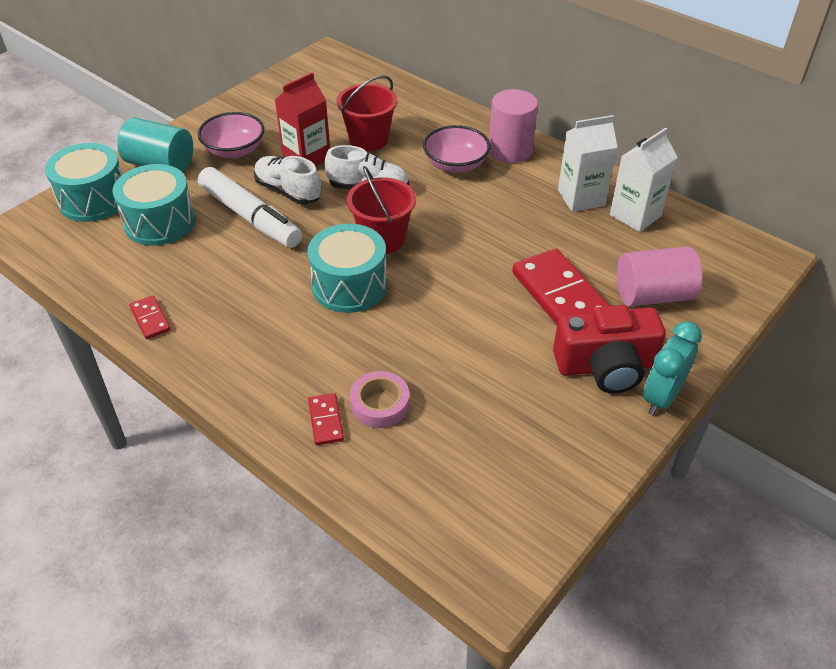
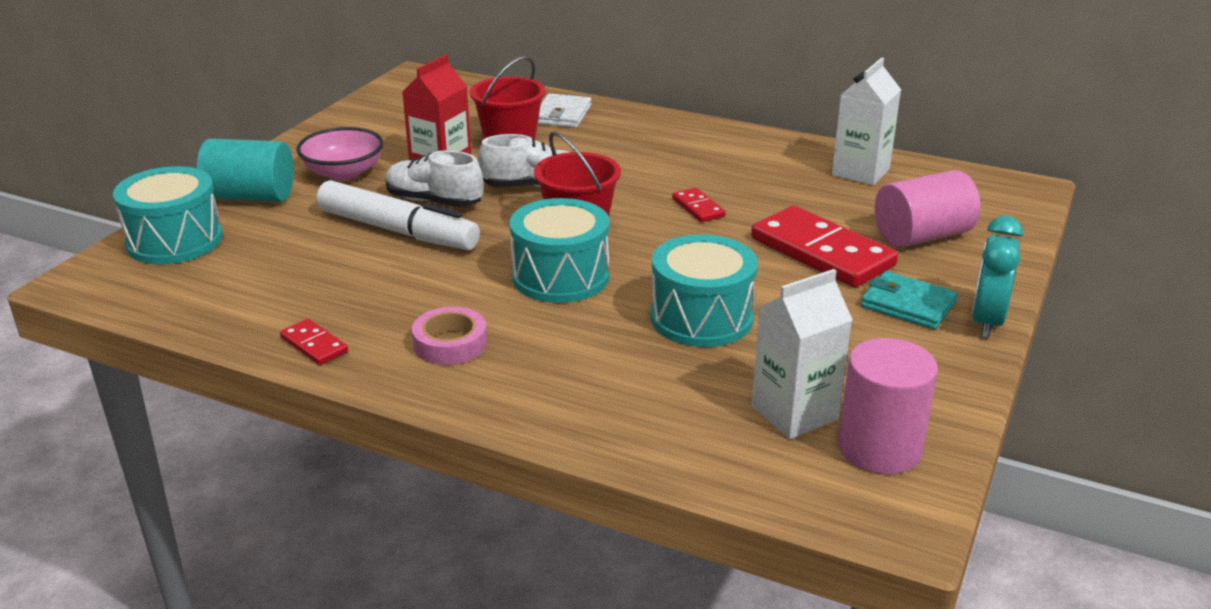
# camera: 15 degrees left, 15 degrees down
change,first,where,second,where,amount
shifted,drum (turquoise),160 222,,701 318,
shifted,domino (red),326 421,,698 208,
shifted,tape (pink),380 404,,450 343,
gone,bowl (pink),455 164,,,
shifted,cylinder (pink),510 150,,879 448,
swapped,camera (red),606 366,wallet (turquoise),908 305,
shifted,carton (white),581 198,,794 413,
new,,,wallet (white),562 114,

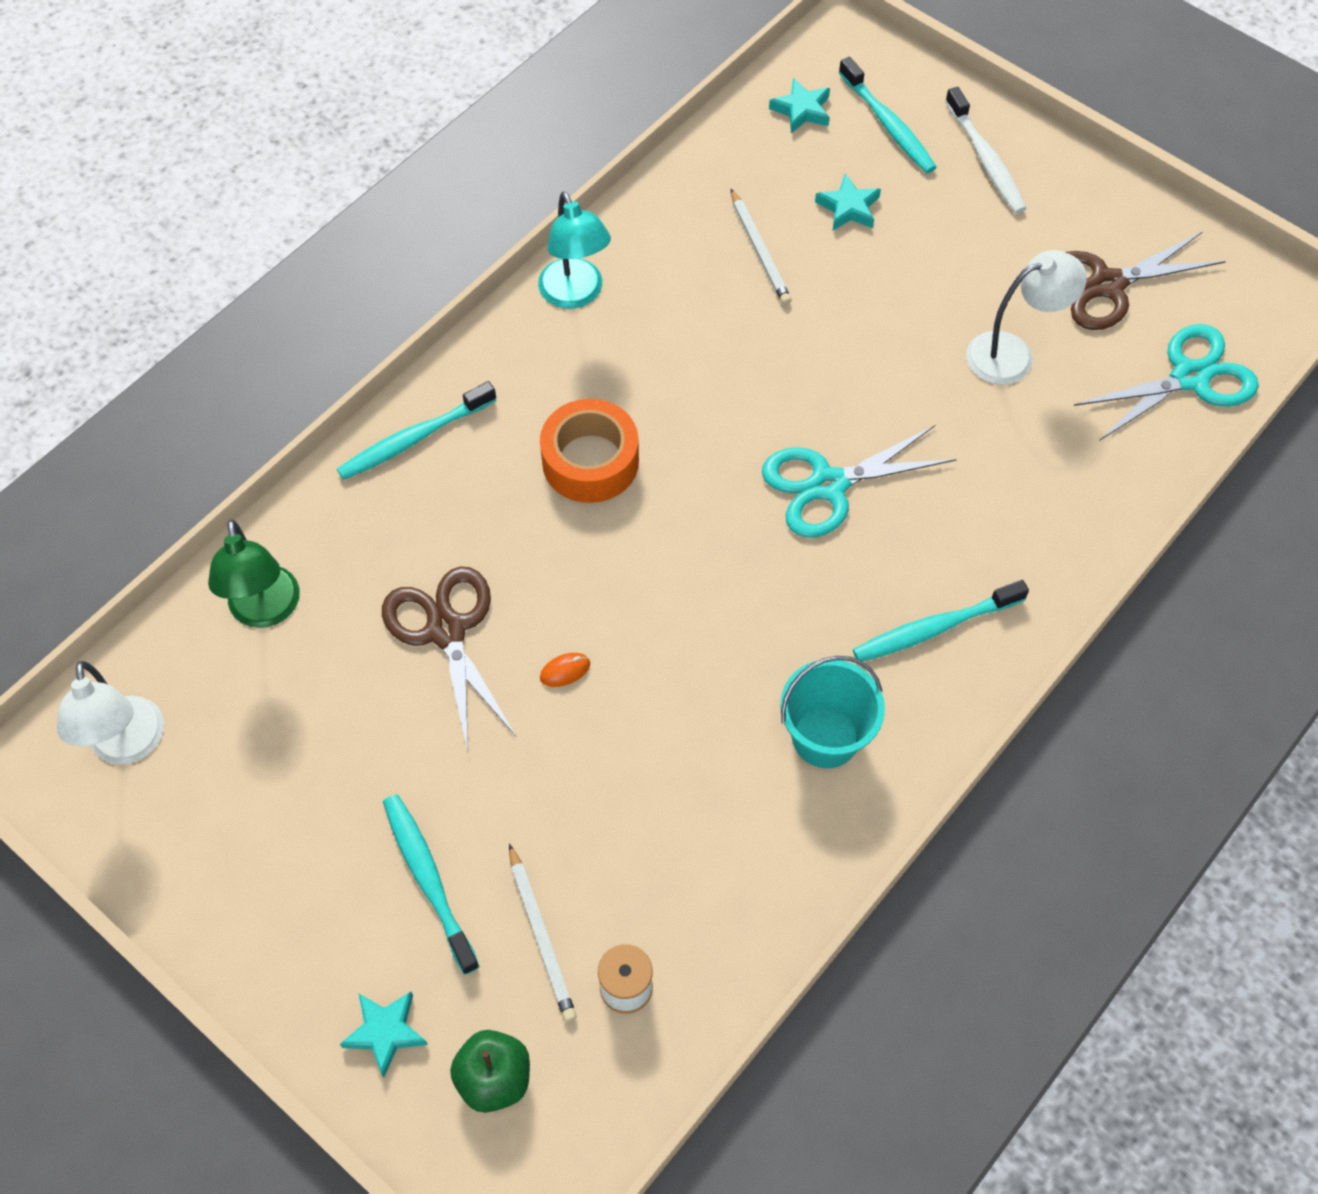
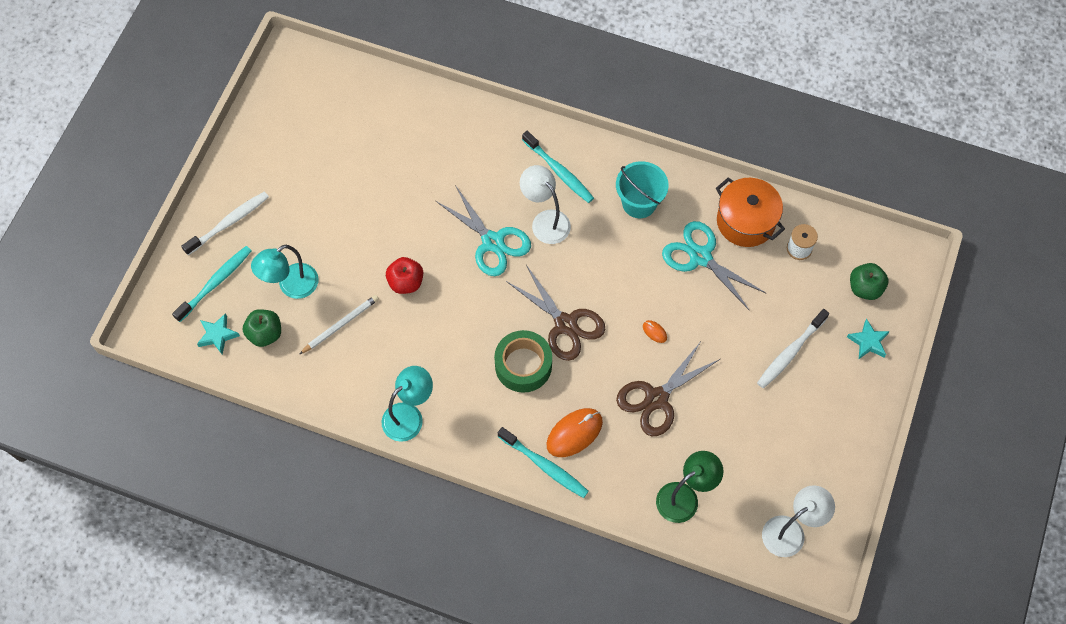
# camera: 110 degrees left, 5 degrees up
change,first,where,second,where,amount
repainted,toothbrush (turquoise),428 879,toothbrush (white),790 352,
gone,pencil (white),541 935,,,
repainted,tape (orange),590 461,tape (green),523 365,
swapped,star (turquoise),848 208,lamp (turquoise),291 286,
shifted,lamp (white),1012 354,,545 221,
shifted,scissors (brown),1106 285,,566 324,
shifted,scissors (turquoise),1190 377,,700 256,
new,,,apple (green),265 334,
new,,,apple (red),406 282,
new,,,mouse (orange),574 433,
new,,,pot (orange),745 221,

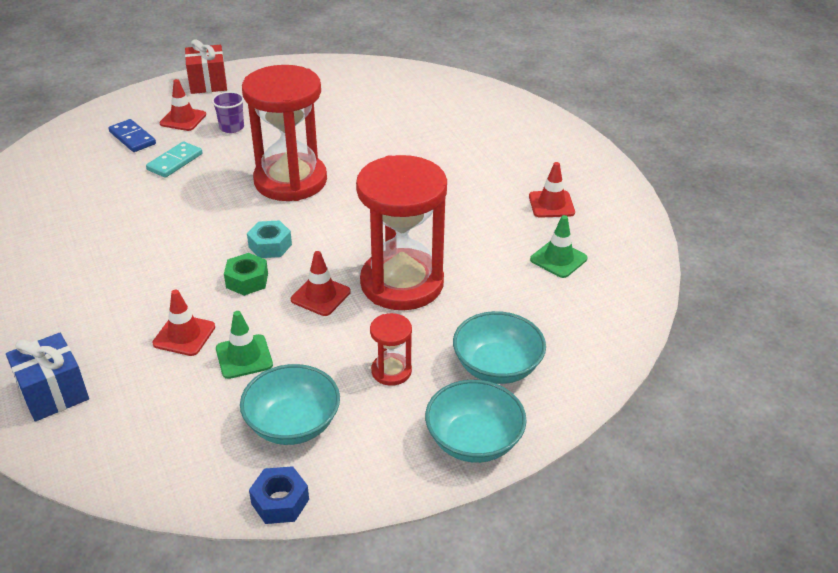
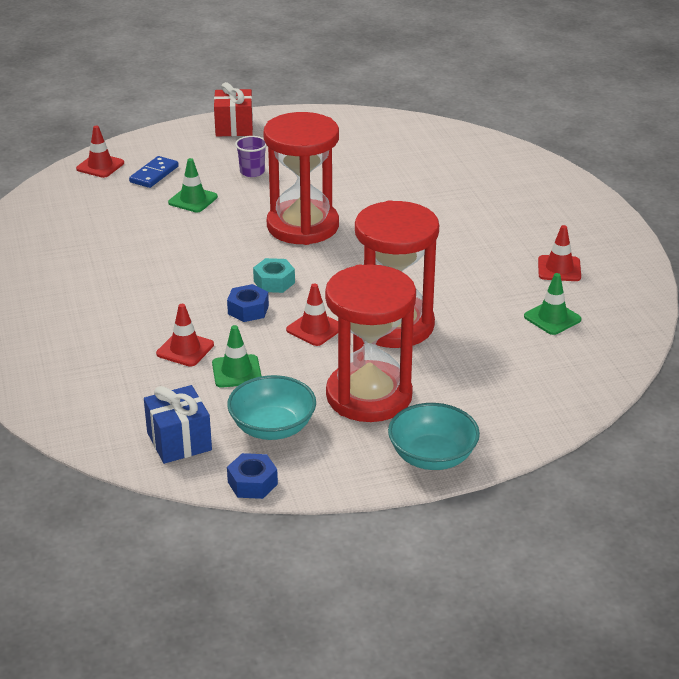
# camera: 10 degrees right, 5 degrees down
change,first,where,second,where,amount
shifted,gift (blue),53 393,,179 441,
rotated,domino (blue),132 138,,154 174,60 degrees clockwise
swapped,domino (turquoise),175 162,traffic cone (green),193 200,
shifted,traffic cone (red),183 119,,100 166,
repainted,nut (green),247 280,nut (blue),248 310,
scaled,hourglass (red),391 371,,369 396,x2.29
gone,bowl (turquoise),497 367,,,

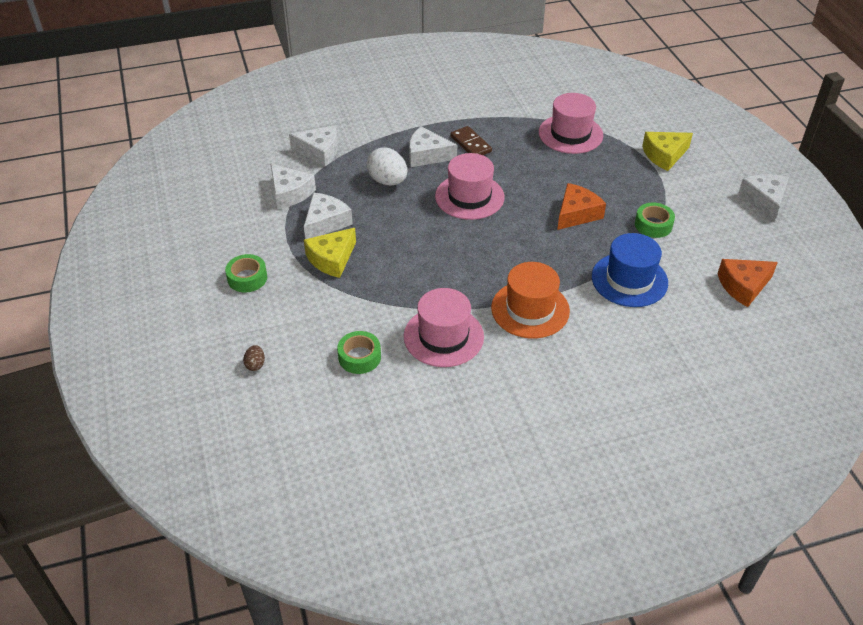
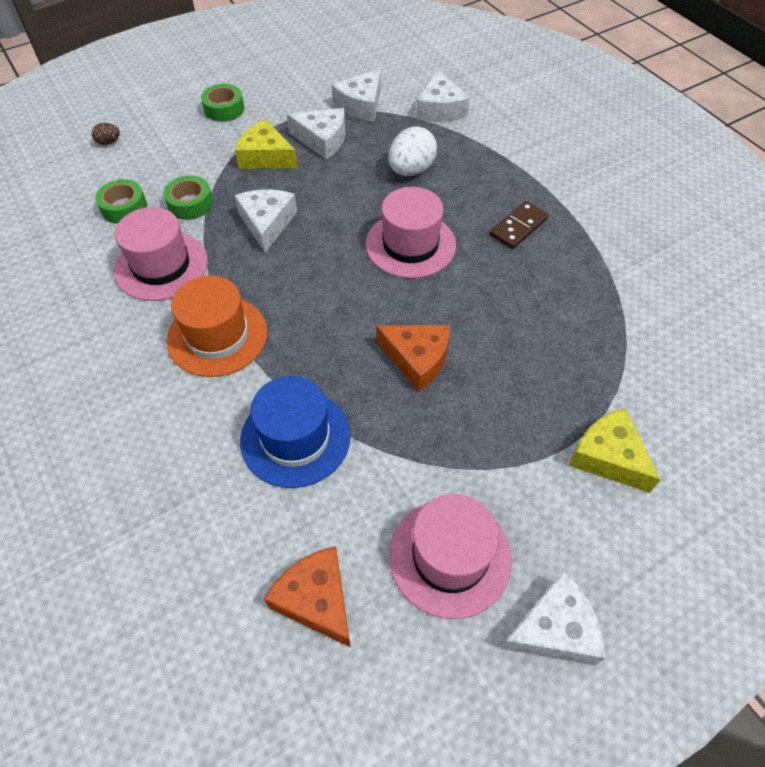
# camera: 75 degrees right, 10 degrees up
change,first,where,second,where,amount
shifted,cheese (white),427 155,,267 223,
shifted,hat (pink),570 134,,450 556,
shifted,tape (green),653 225,,190 204,

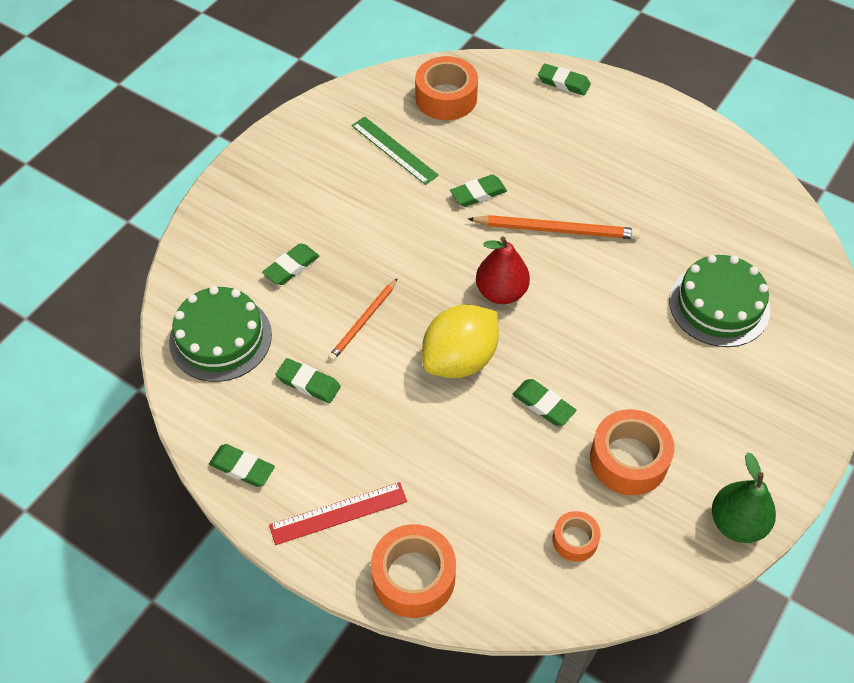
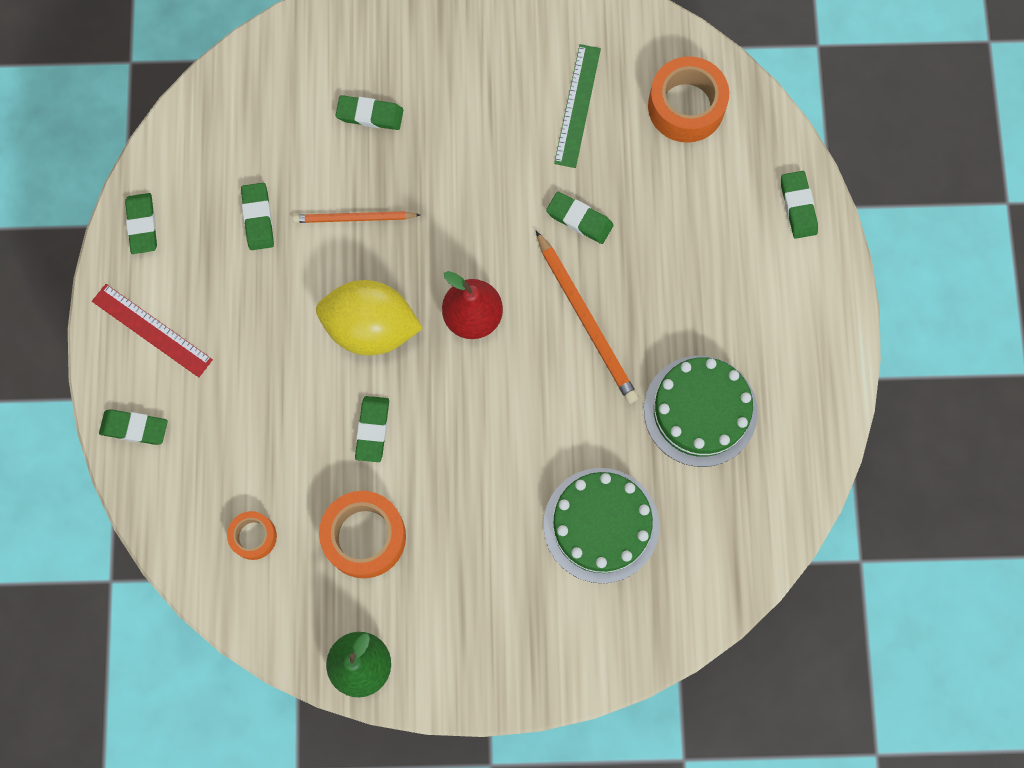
# camera: 55 degrees right, 20 degrees up
change,first,where,second,where,amount
shifted,cake (green),220 338,,700 411,
swapped,tape (orange),413 577,eraser (green),134 428,

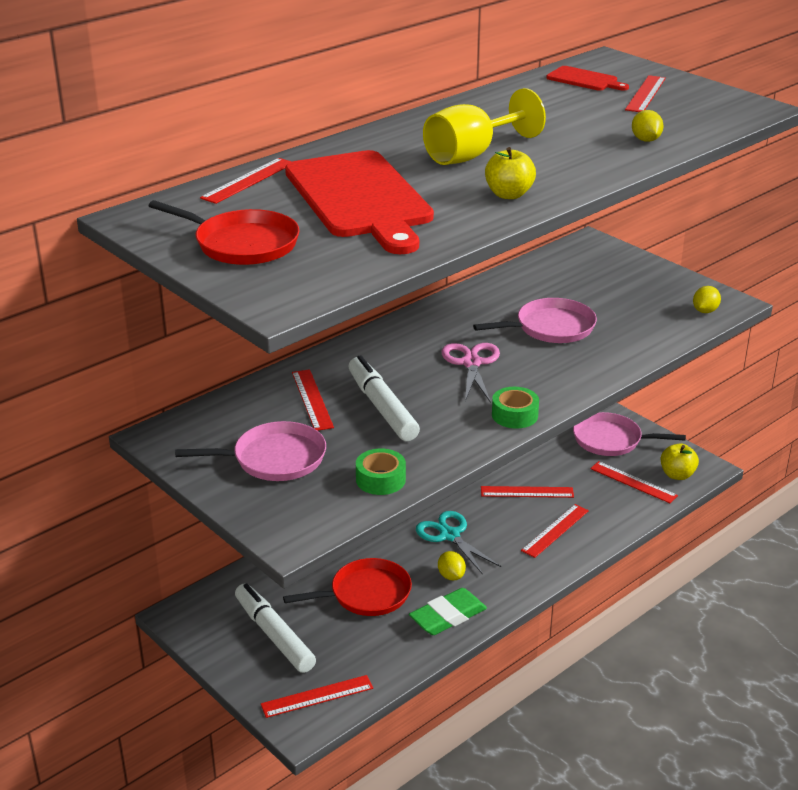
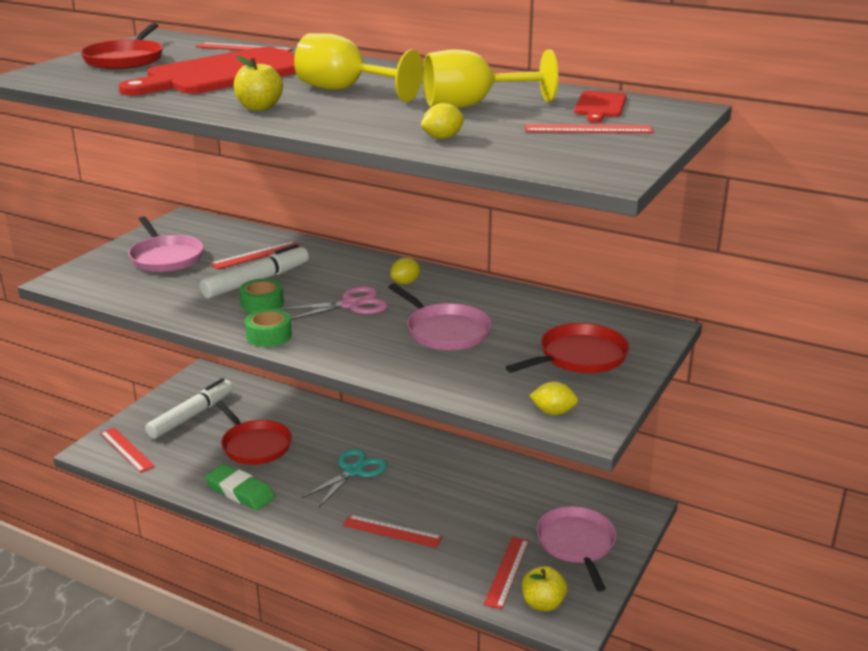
# camera: 70 degrees right, 5 degrees down
change,first,where,second,where,amount
shifted,tape (green),380 479,,262 303,
shifted,lemon (yellow),451 576,,405 282,
gone,ruler (red),527 492,,,
new,,,goblet (yellow),472 105,
new,,,pan (red),579 357,

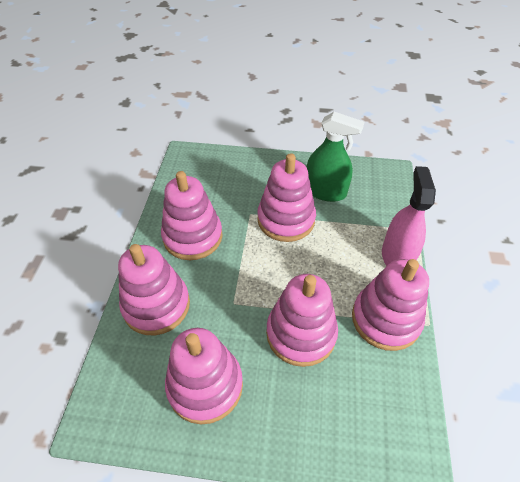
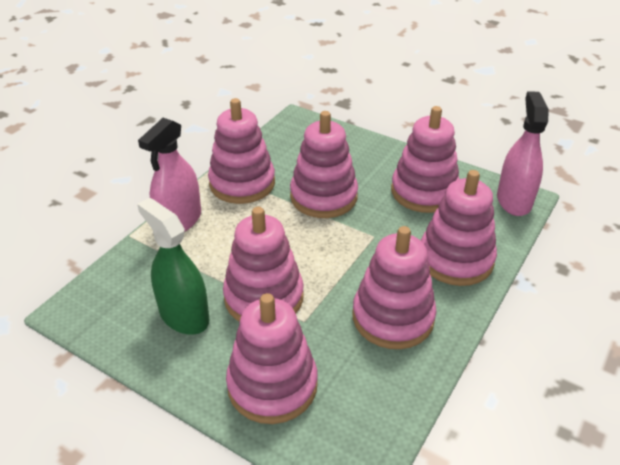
# camera: 155 degrees left, 10 degrees down
change,first,where,second,where,amount
new,,,stacking toy (pink),272 385,
new,,,spray bottle (pink),514 200,

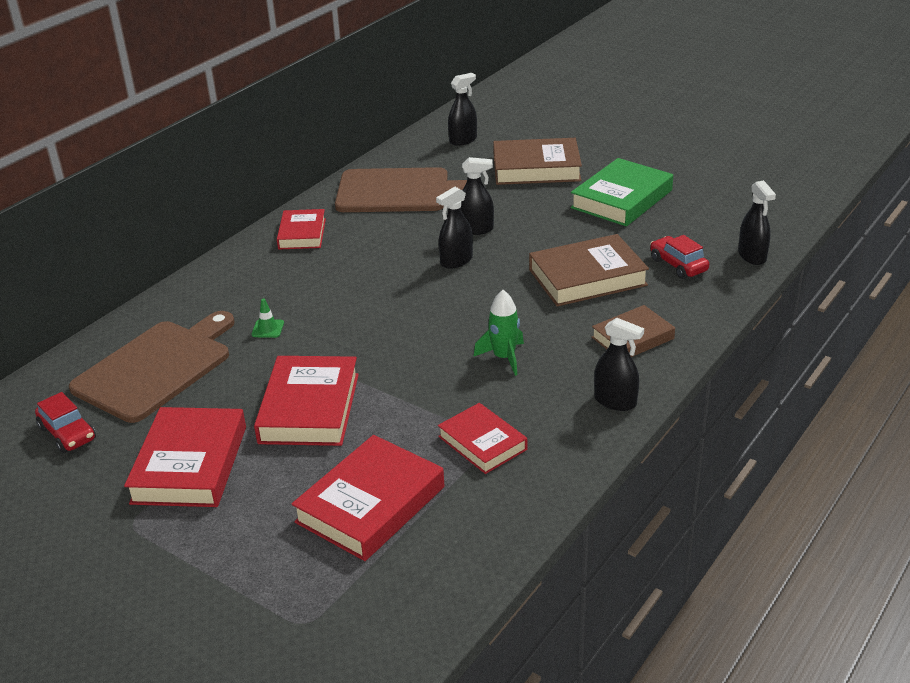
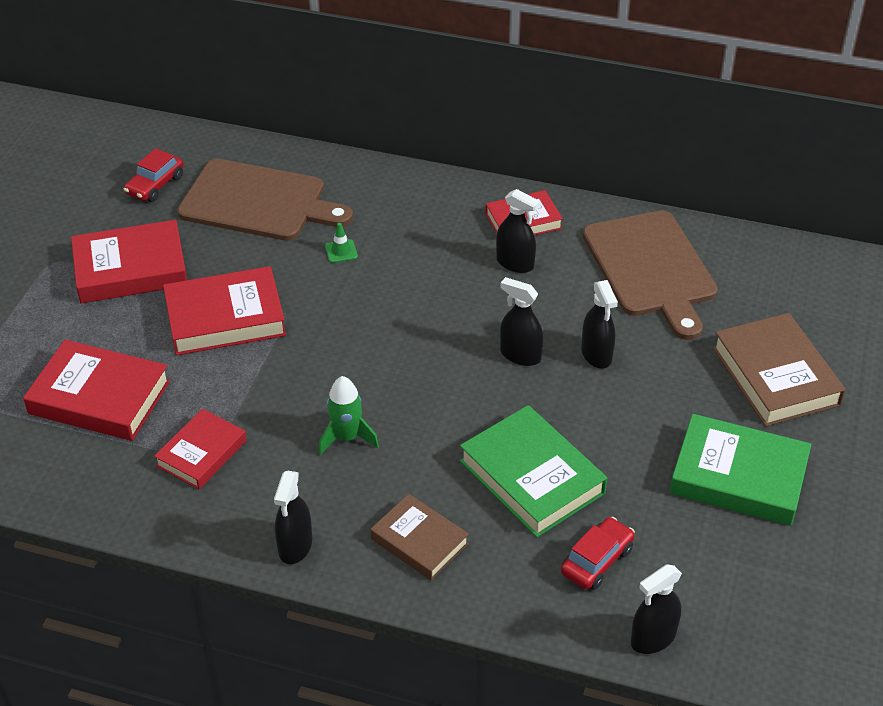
# camera: 70 degrees right, 10 degrees up
change,first,where,second,where,amount
shifted,spray bottle (black),463 140,,515 263,
repainted,book (brown),587 277,book (green),532 477,

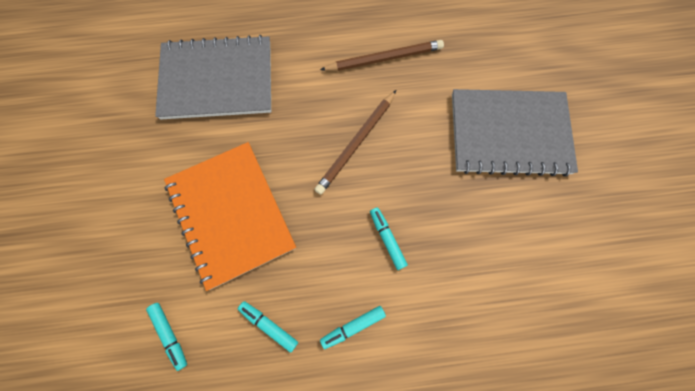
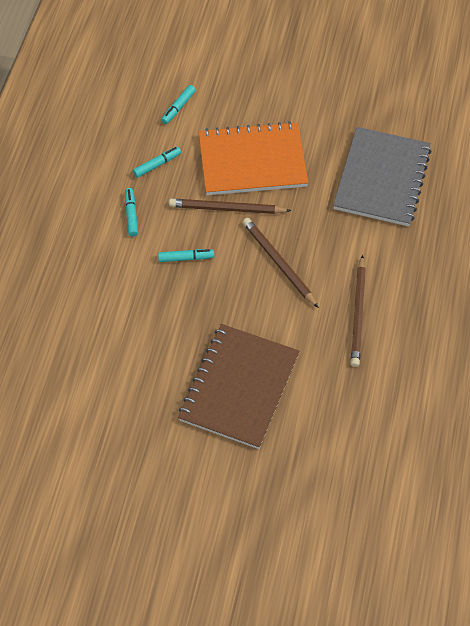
# camera: 110 degrees right, 15 degrees down
change,first,where,second,where,amount
rotated,marker (turquoise),170 335,,178 108,45 degrees counterclockwise
repainted,notebook (grey),509 133,notebook (brown),239 387,
new,,,pencil (brown),227 209,

